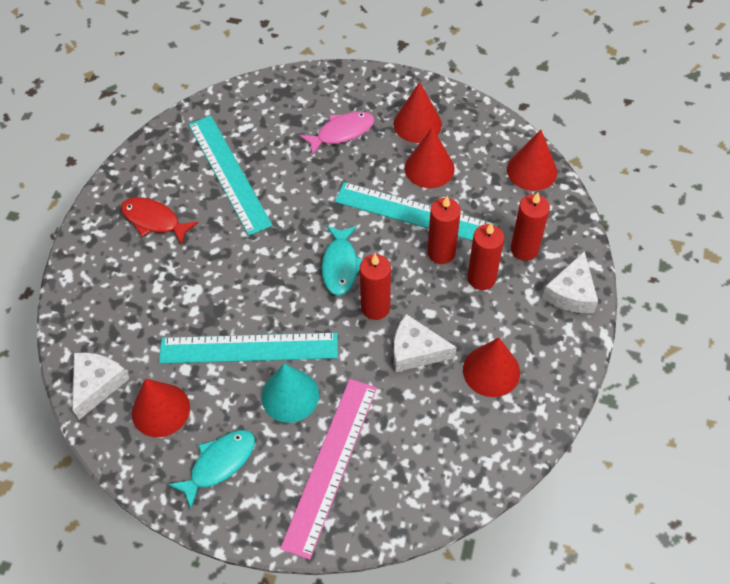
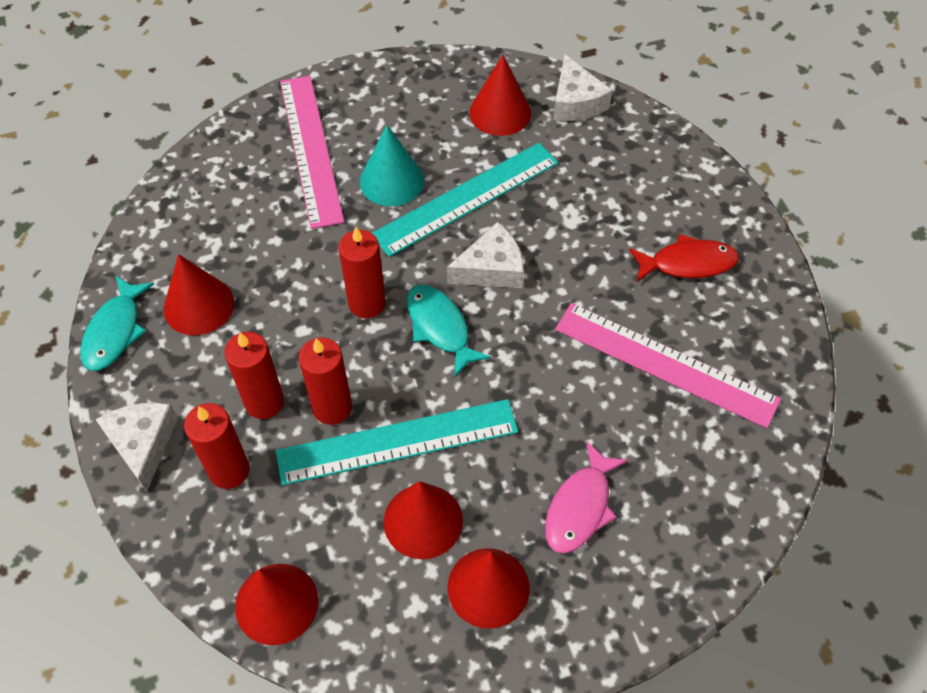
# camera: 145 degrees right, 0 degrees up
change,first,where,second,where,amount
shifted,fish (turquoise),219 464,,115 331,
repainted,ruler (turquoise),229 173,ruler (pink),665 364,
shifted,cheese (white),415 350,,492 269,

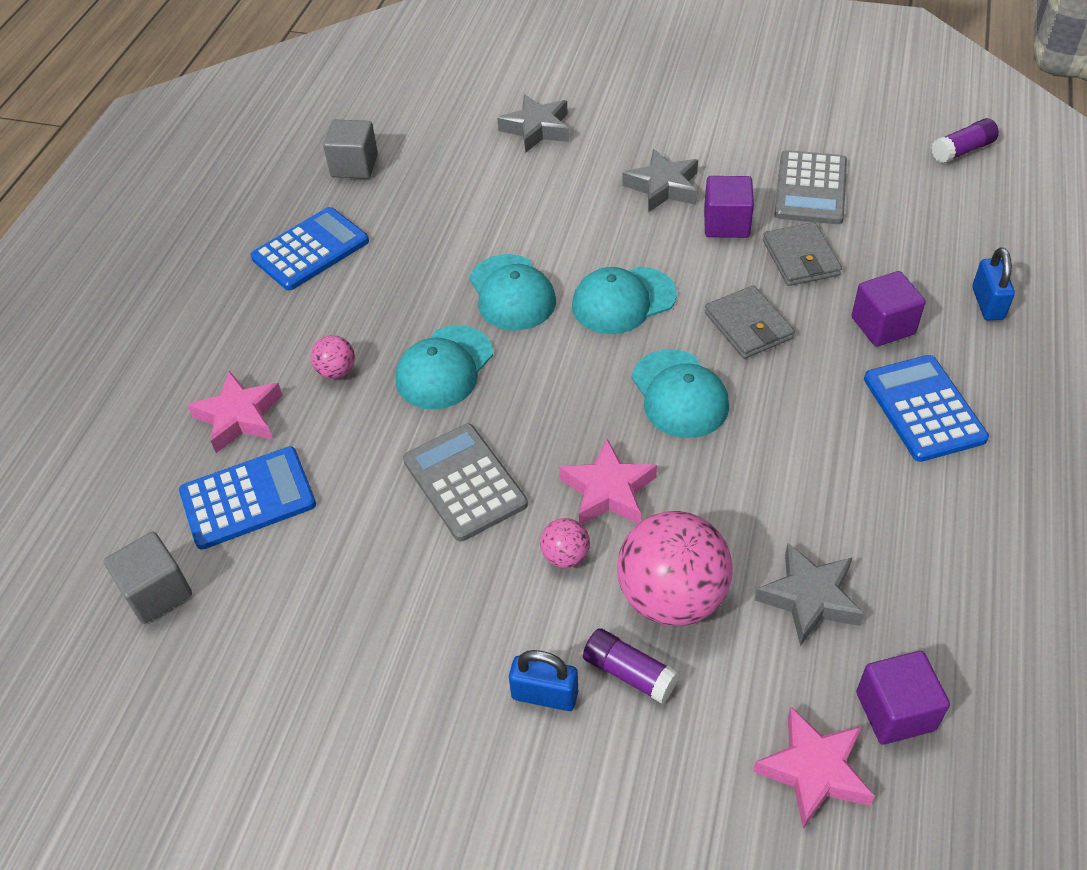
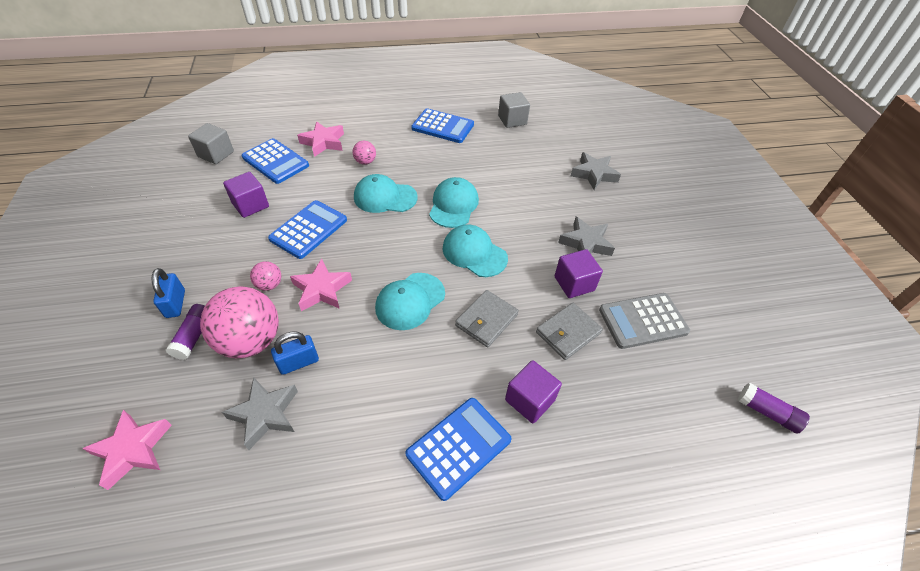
# camera: 60 degrees right, 0 degrees up
change,first,where,second,where,amount
repainted,calculator (grey),464 482,calculator (blue),308 229,
rotated,cap (turquoise),512 293,,453 205,150 degrees clockwise
shifted,cube (purple),895 711,,250 205,
shifted,padlock (blue),987 303,,298 362,

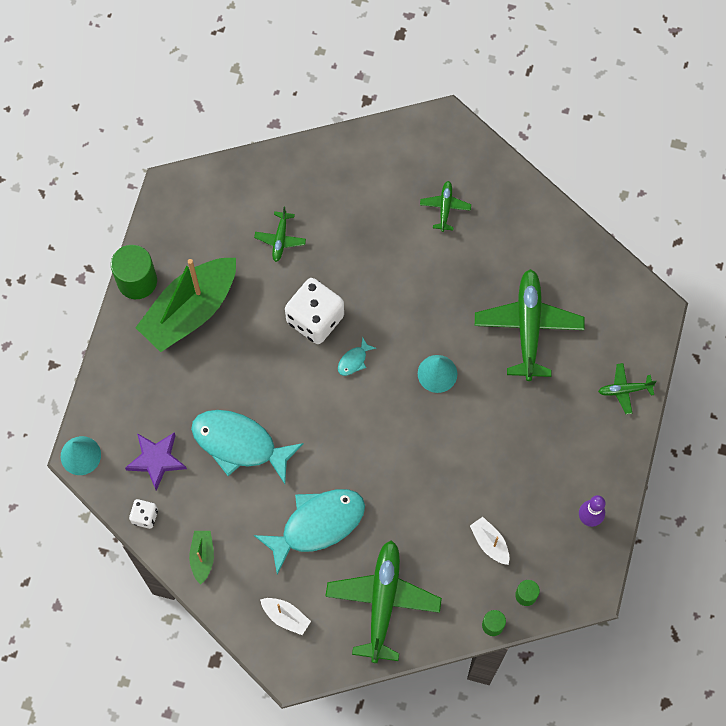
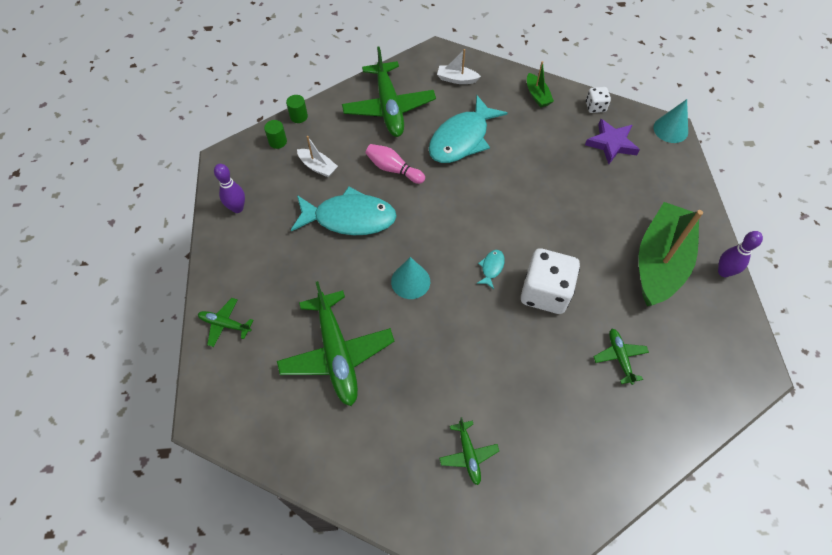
# camera: 160 degrees right, 10 degrees down
change,first,where,second,where,amount
swapped,cylinder (green),137 281,bowling pin (purple),724 272,
shifted,fish (turquoise),239 444,,349 218,
rotated,plane (green),624 390,,225 324,135 degrees counterclockwise
new,,,bowling pin (pink),393 169,

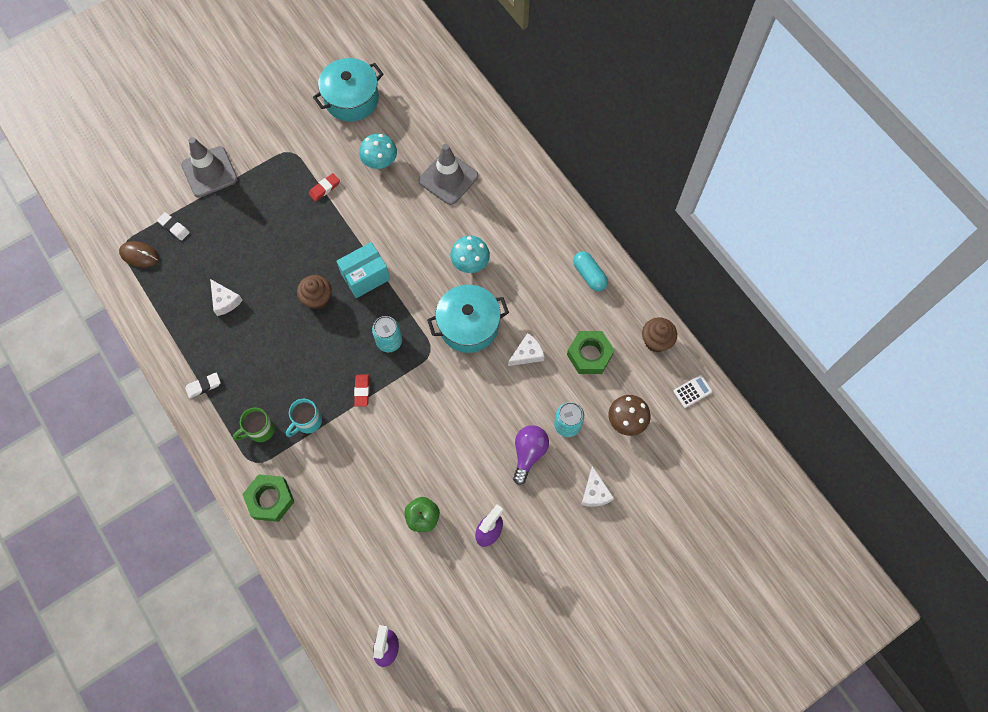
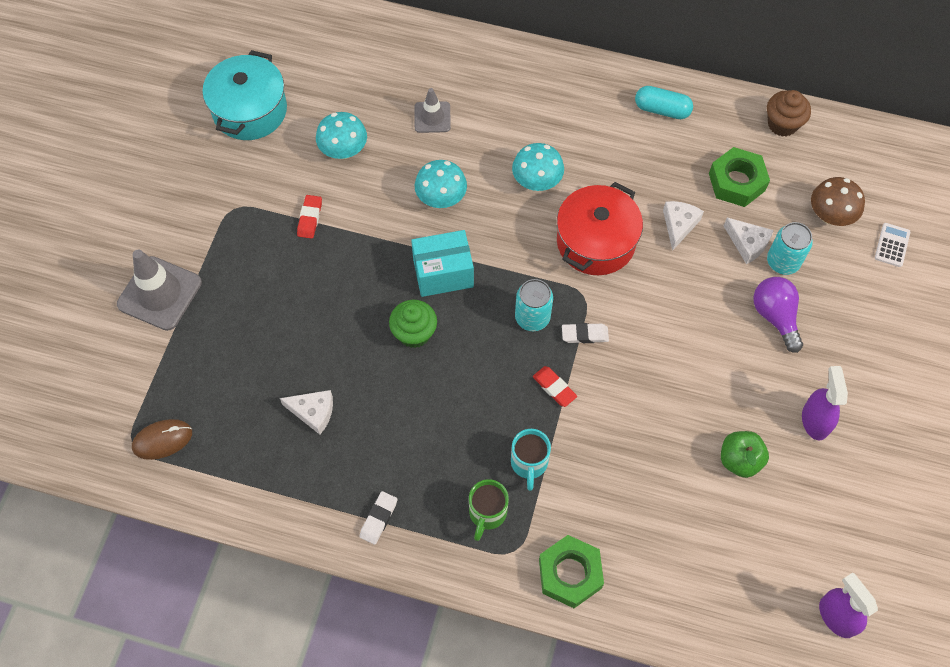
# camera: 40 degrees left, 5 degrees down
change,first,where,second,where,amount
shifted,eraser (white),174 227,,584 335,
repainted,cupcake (brown),317 299,cupcake (green),414 333,
rotated,box (turquoise),365 276,,443 273,60 degrees clockwise
scaled,traffic cone (grey),448 178,,432 117,x0.58
repainted,pot (turquoise),468 325,pot (red),595 242,
shifted,cheese (white),595 492,,747 243,
shifted,calculator (white),692 391,,892 245,
new,,,mushroom (turquoise),441 198,

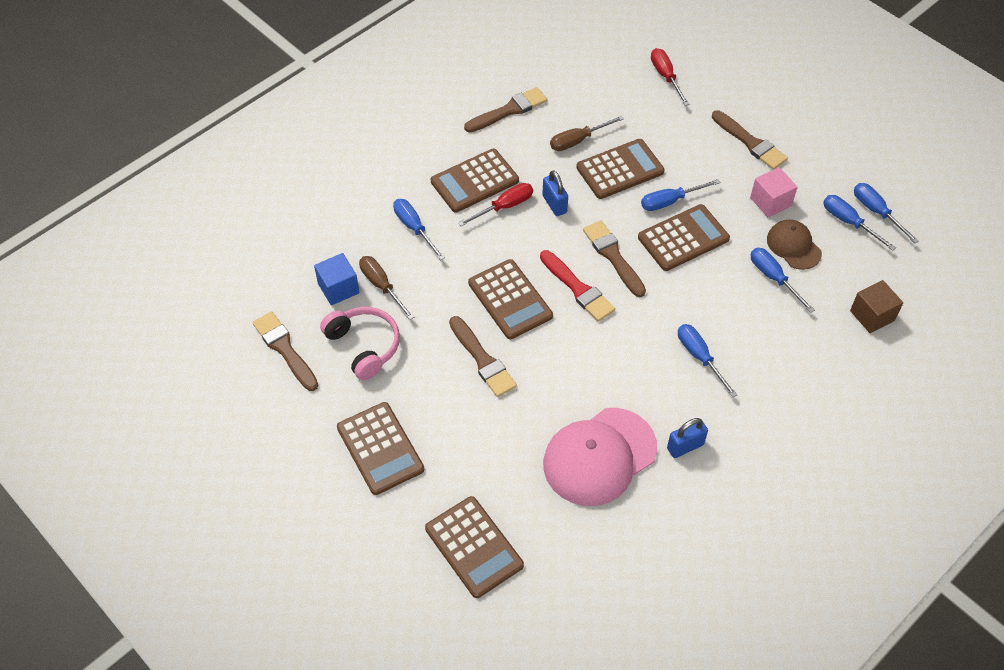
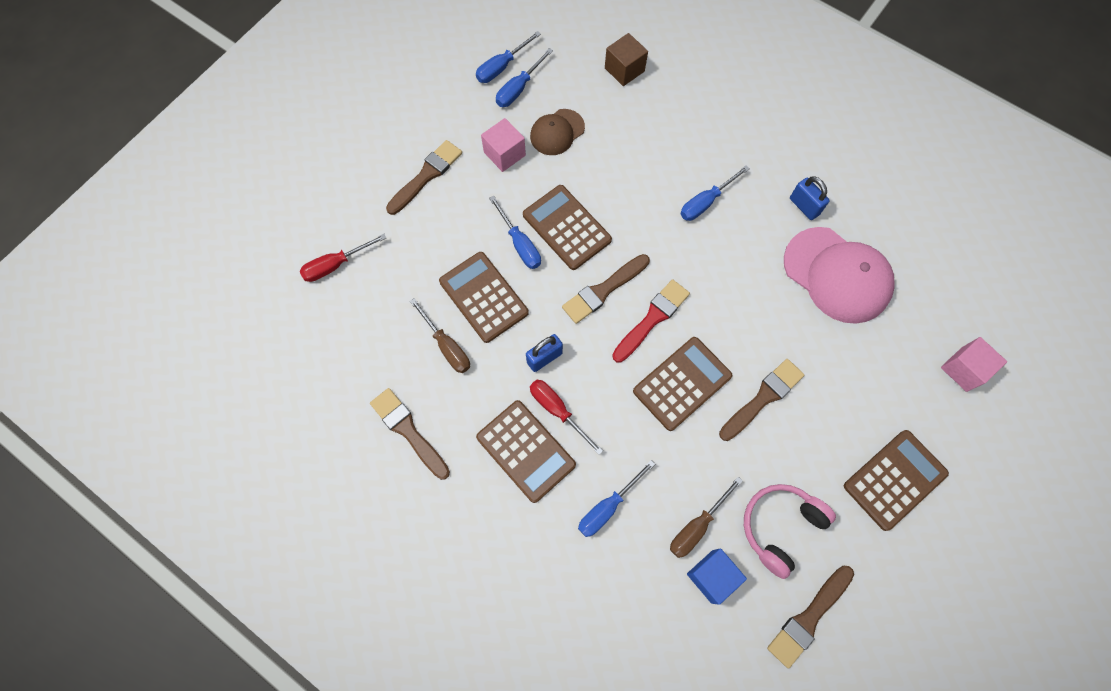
# camera: 100 degrees left, 15 degrees up
change,first,where,second,where,amount
swapped,calculator (brown),474 547,cube (pink),963 369,
gone,screwdriver (blue),773 278,,,

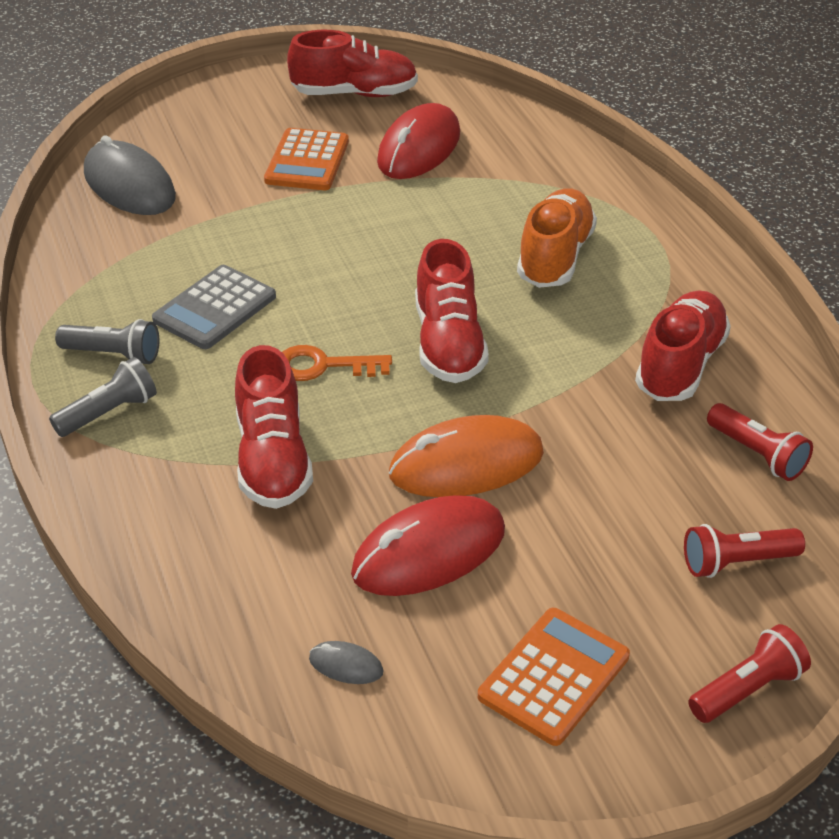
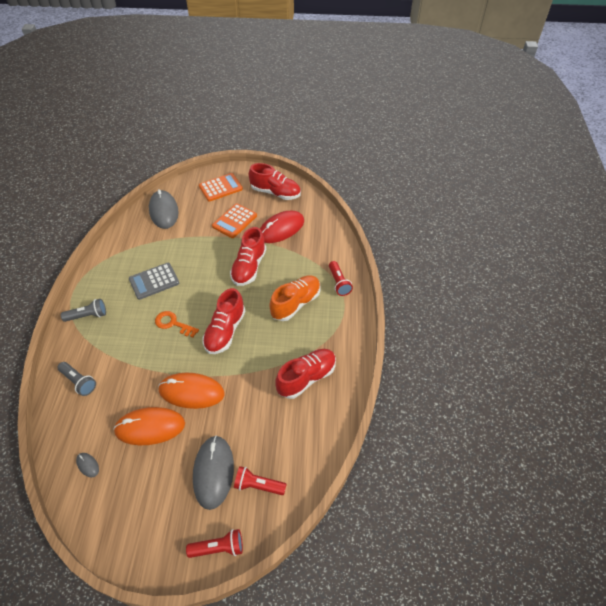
# camera: 25 degrees right, 10 degrees up
change,first,where,second,where,amount
shifted,flashlight (grey),113 355,,79 382,
shifted,shoe (red),273 459,,249 267,
repainted,mouse (red),429 552,mouse (orange),150 427,
shifted,calculator (orange),554 676,,220 187,
shifted,flashlight (red),757 454,,338 283,
new,,,mouse (grey),213 472,

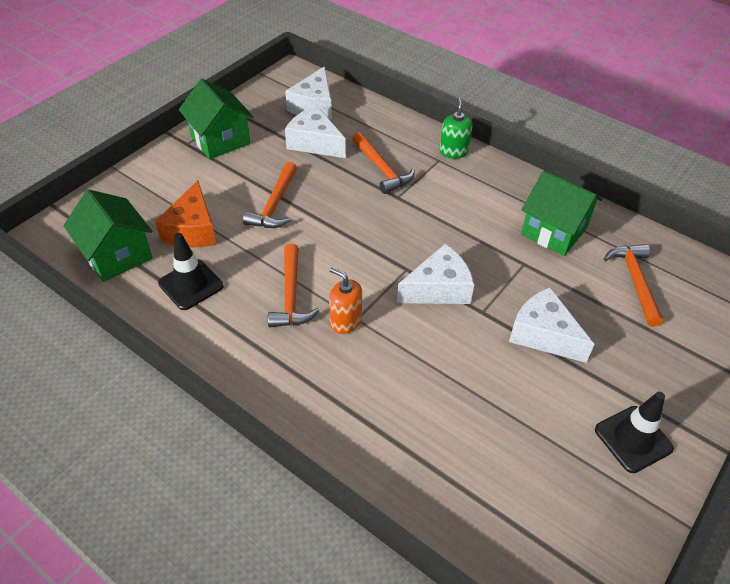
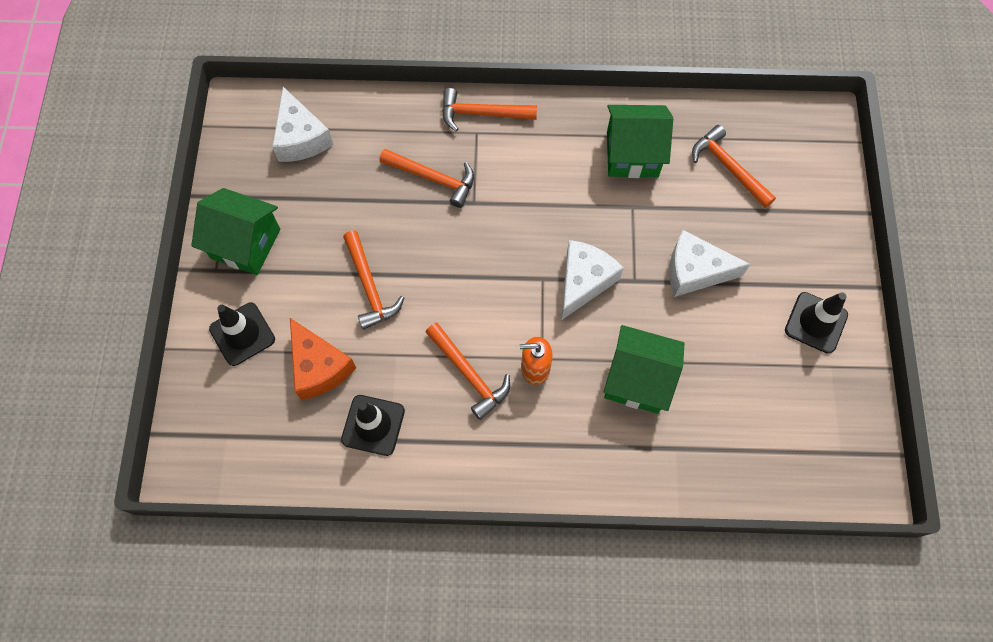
# camera: 35 degrees left, 20 degrees up
change,first,where,second,where,amount
shifted,house (green),117 255,,637 379,
gone,cheese (white),314 143,,,
swapped,soap dispenser (green),453 152,hammer (orange),482 114,
new,,,traffic cone (black),242 334,

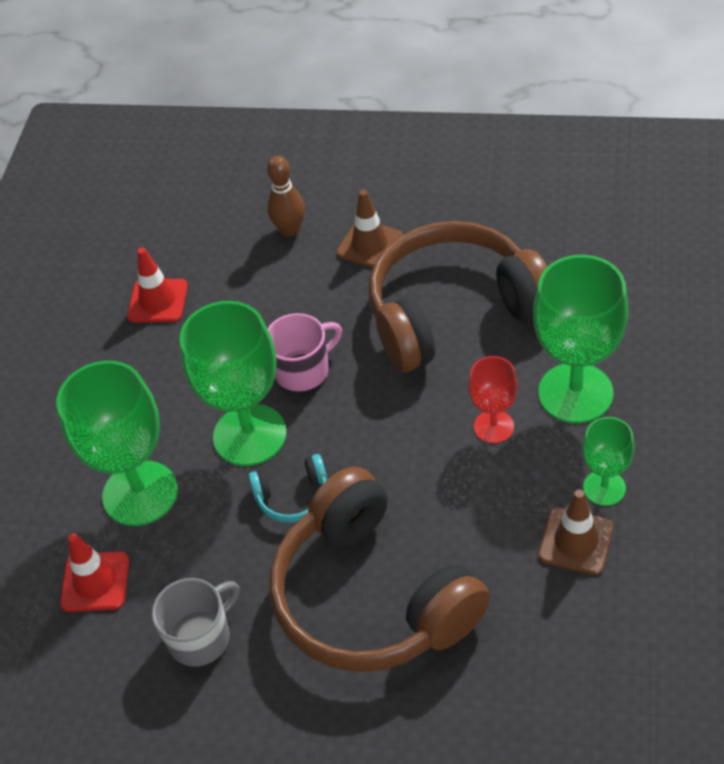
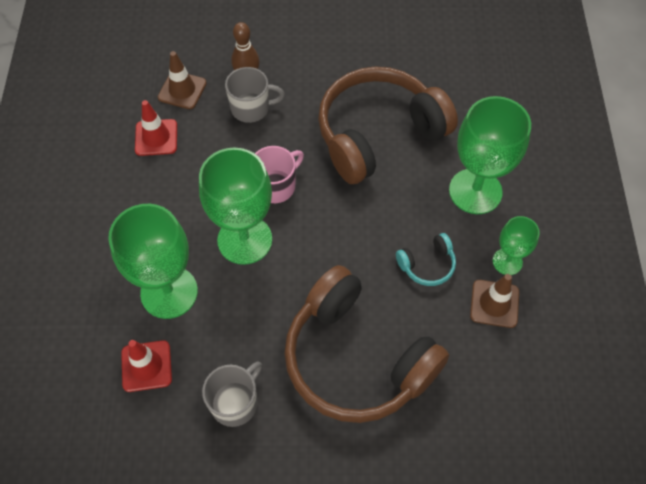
# camera: 15 degrees left, 10 degrees up
change,first,where,second,where,amount
shifted,headphones (turquoise),293 496,,427 265,
shifted,traffic cone (brown),369 245,,182 90,
gone,goblet (red),493 426,,,
new,,,mug (grey),251 108,

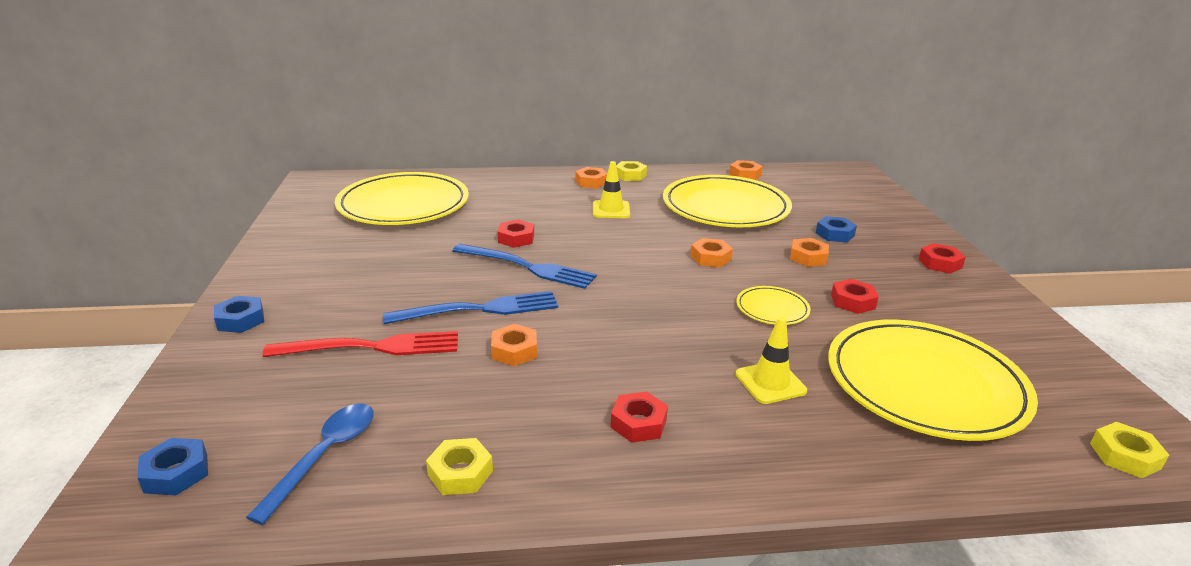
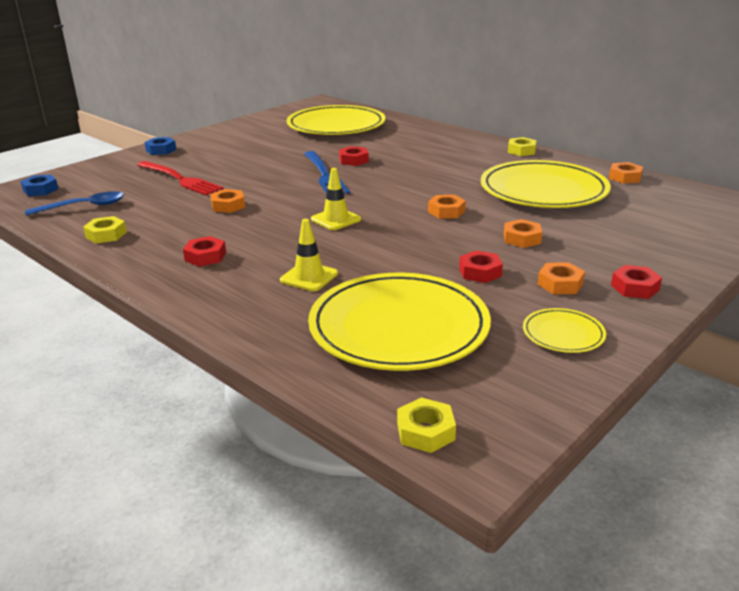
# camera: 50 degrees right, 0 degrees up
change,first,where,second,where,amount
gone,fork (blue),480 309,,,
shifted,nut (orange),591 182,,560 284,
shifted,traffic cone (yellow),611 210,,336 219,
shifted,plate (yellow),772 308,,563 334,
gone,nut (blue),834 234,,,

